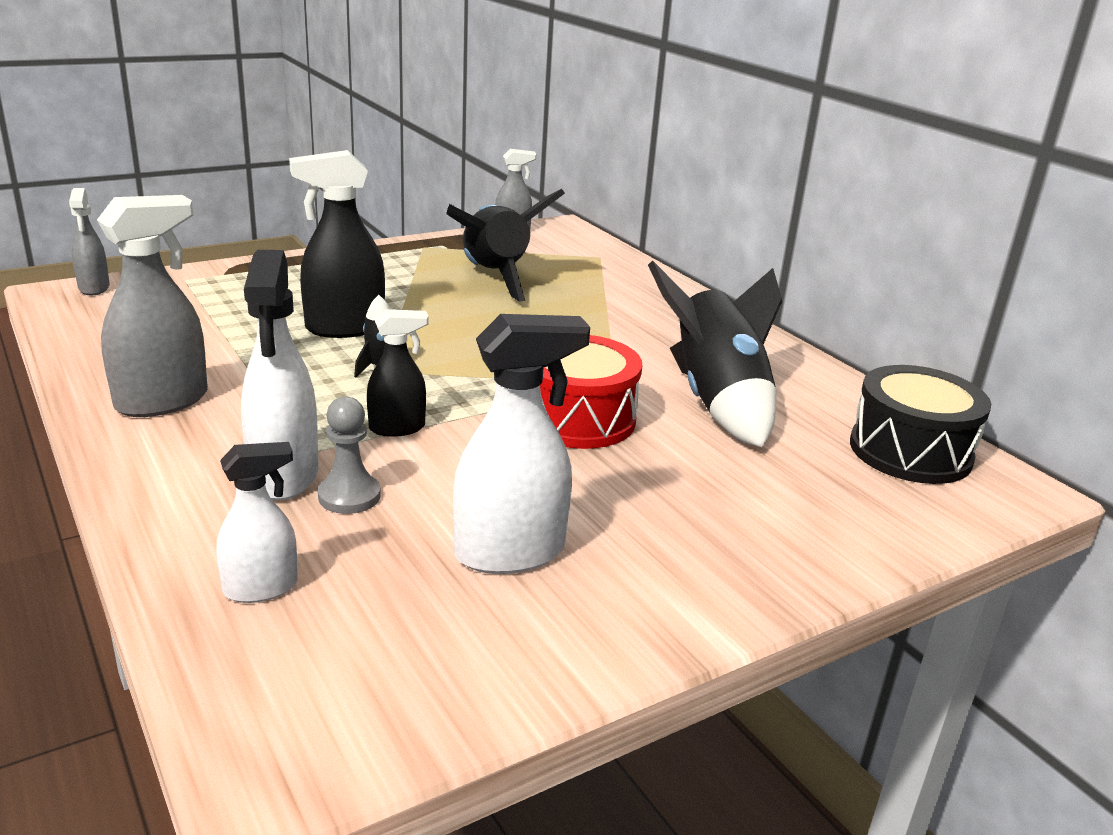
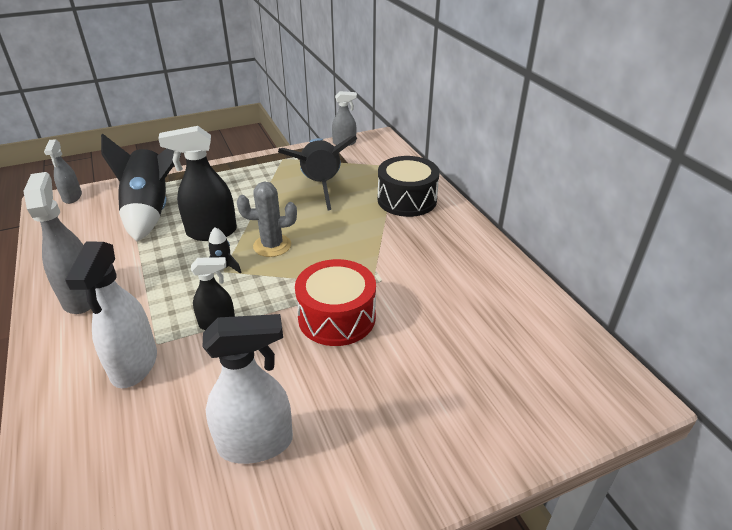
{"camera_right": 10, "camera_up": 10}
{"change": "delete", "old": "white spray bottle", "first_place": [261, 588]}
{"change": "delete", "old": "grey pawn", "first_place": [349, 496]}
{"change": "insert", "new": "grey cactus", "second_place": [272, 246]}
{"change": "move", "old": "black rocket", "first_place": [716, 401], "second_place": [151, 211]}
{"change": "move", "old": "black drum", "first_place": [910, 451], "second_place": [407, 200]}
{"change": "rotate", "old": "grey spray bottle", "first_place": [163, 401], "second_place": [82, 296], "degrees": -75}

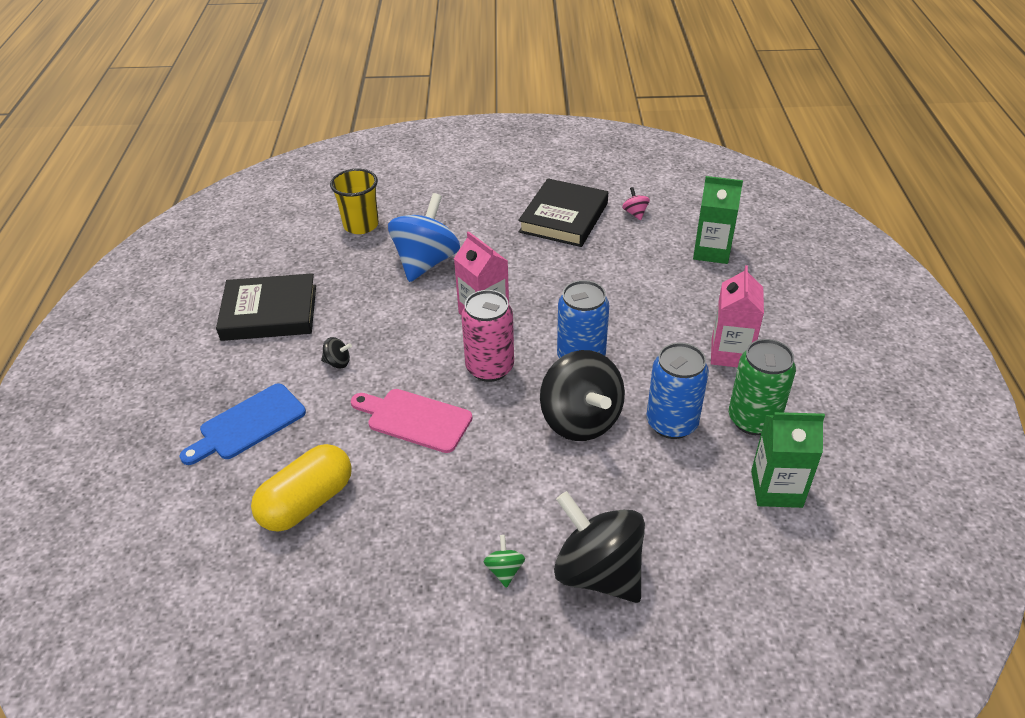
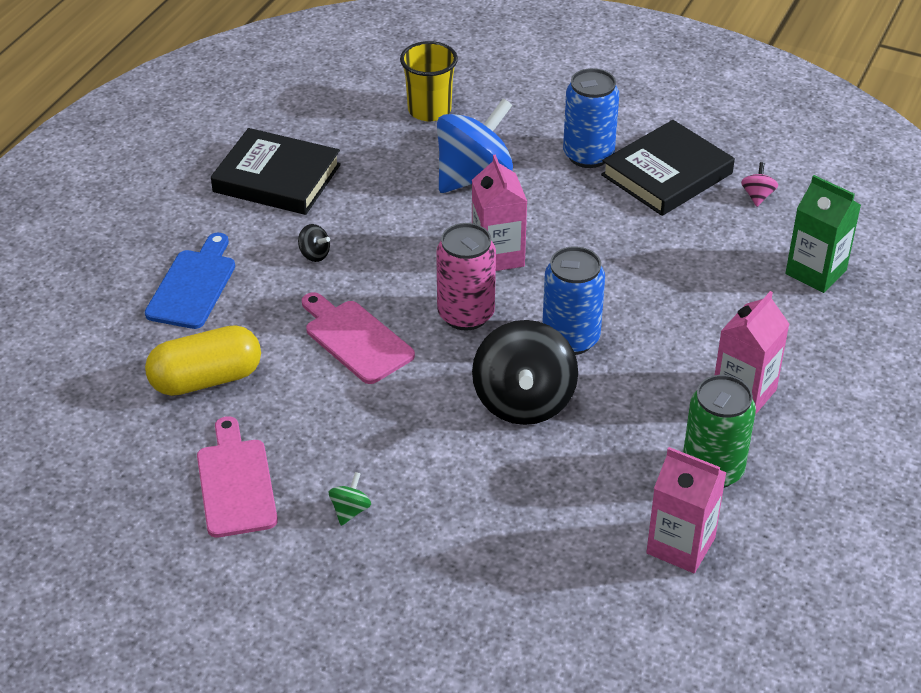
{"camera_right": 25, "camera_up": 0}
{"change": "delete", "old": "black spinning top", "first_place": [598, 572]}
{"change": "insert", "new": "pink cutting board", "second_place": [236, 483]}
{"change": "move", "old": "blue can", "first_place": [671, 423], "second_place": [588, 155]}
{"change": "recolor", "old": "green carton", "new": "pink carton", "first_place": [776, 489], "second_place": [680, 545]}
{"change": "rotate", "old": "blue cutting board", "first_place": [248, 424], "second_place": [193, 286], "degrees": 120}

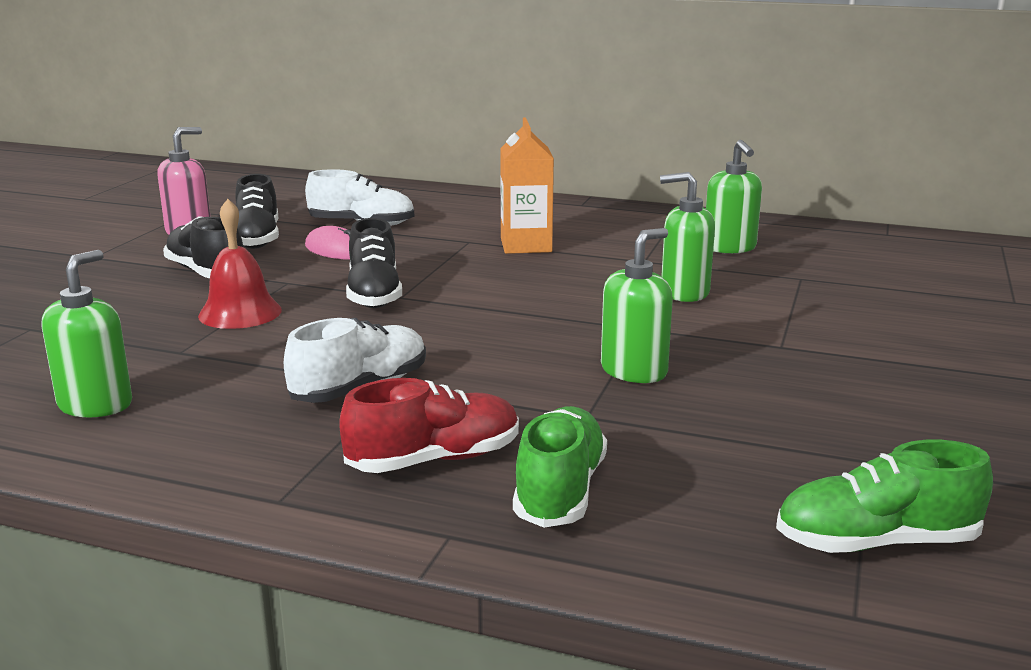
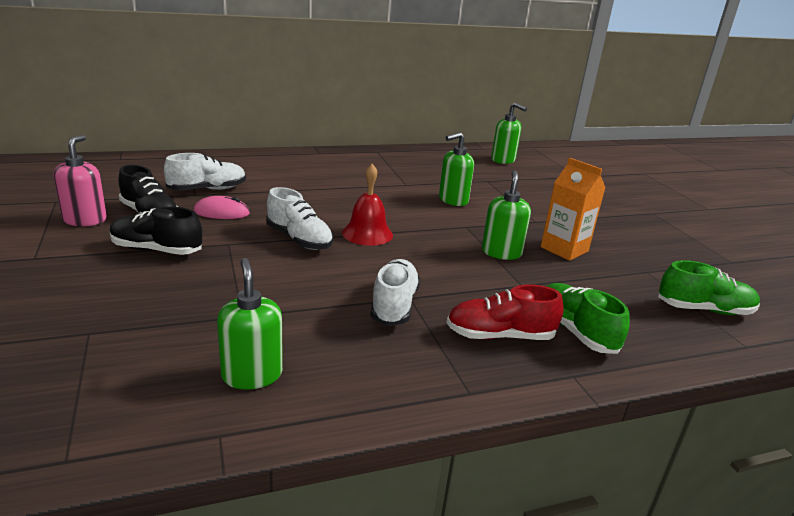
{"camera_right": -40, "camera_up": 5}
{"change": "move", "old": "red bell", "first_place": [240, 312], "second_place": [367, 233]}
{"change": "move", "old": "orange carton", "first_place": [526, 245], "second_place": [564, 249]}
{"change": "move", "old": "green soap dispenser", "first_place": [729, 248], "second_place": [503, 160]}
{"change": "recolor", "old": "black shoe", "new": "white shoe", "first_place": [374, 294], "second_place": [299, 239]}
{"change": "rotate", "old": "red shoe", "first_place": [434, 460], "second_place": [500, 336], "degrees": -120}
{"change": "rotate", "old": "green shoe", "first_place": [876, 542], "second_place": [704, 309], "degrees": -135}

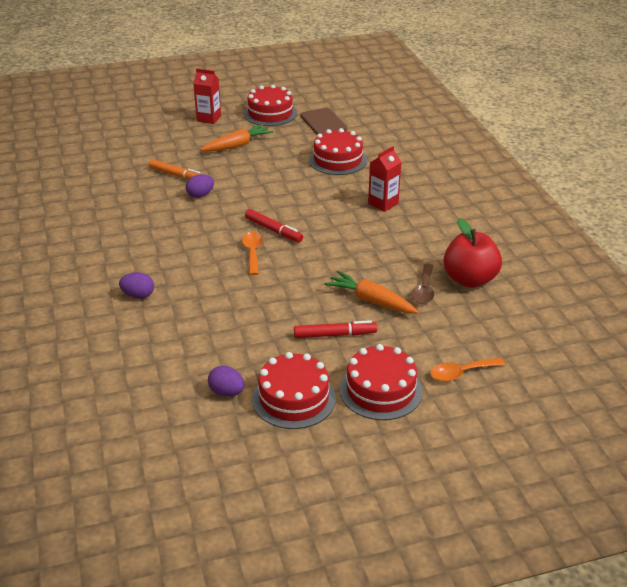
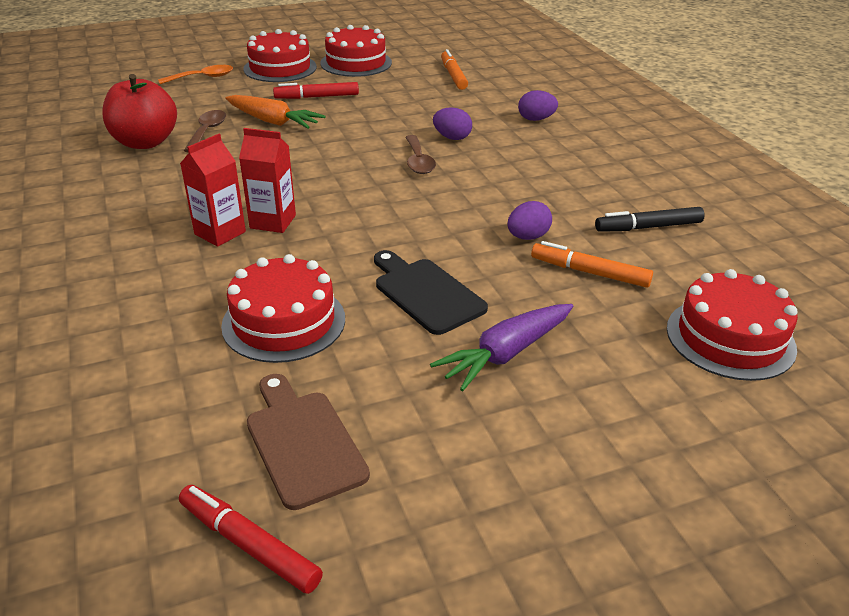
{"camera_right": 175, "camera_up": 0}
{"change": "insert", "new": "black cutting board", "second_place": [425, 293]}
{"change": "insert", "new": "orange marker", "second_place": [453, 75]}
{"change": "insert", "new": "black marker", "second_place": [648, 227]}
{"change": "move", "old": "red carton", "first_place": [209, 118], "second_place": [273, 221]}
{"change": "move", "old": "purple egg", "first_place": [227, 392], "second_place": [452, 137]}
{"change": "move", "old": "red cake", "first_place": [270, 113], "second_place": [730, 338]}
{"change": "move", "old": "red marker", "first_place": [273, 230], "second_place": [249, 545]}
{"change": "recolor", "old": "orange carrot", "new": "purple carrot", "first_place": [237, 145], "second_place": [505, 354]}
{"change": "recolor", "old": "orange spoon", "new": "brown spoon", "first_place": [252, 252], "second_place": [418, 162]}

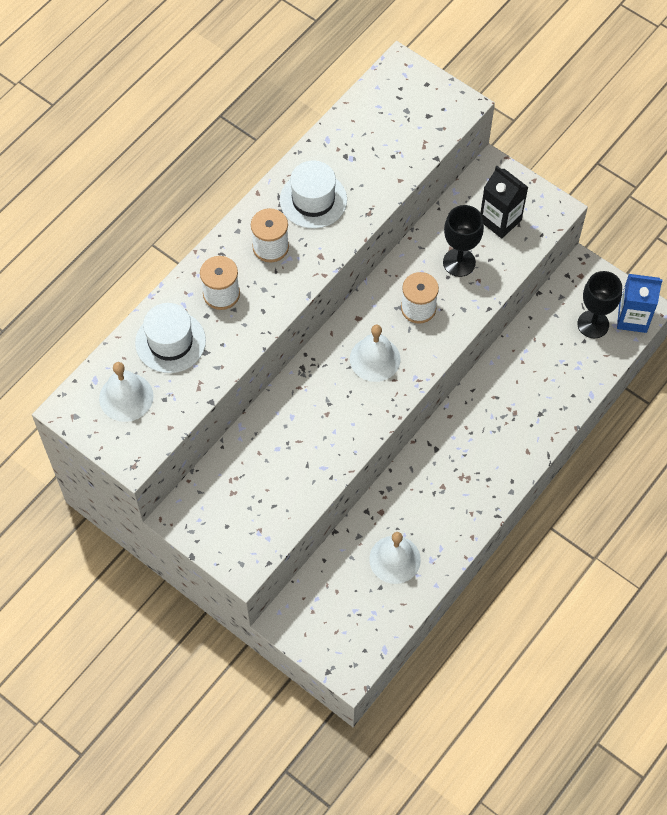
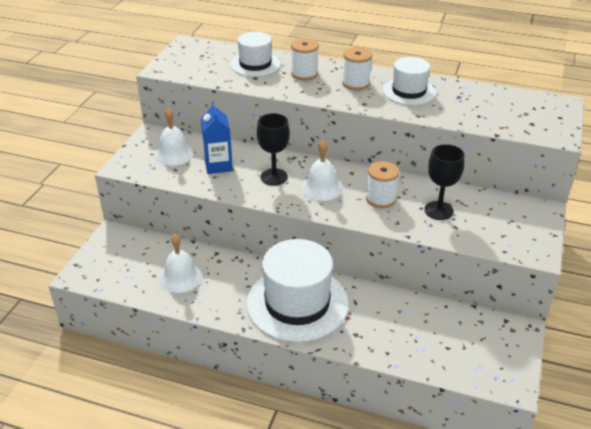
{"camera_right": 70, "camera_up": -25}
{"change": "delete", "old": "black carton", "first_place": [500, 220]}
{"change": "insert", "new": "white hat", "second_place": [297, 303]}
{"change": "move", "old": "white bell", "first_place": [126, 397], "second_place": [174, 154]}
{"change": "move", "old": "black goblet", "first_place": [593, 324], "second_place": [274, 177]}
{"change": "move", "old": "blue carton", "first_place": [632, 318], "second_place": [218, 165]}

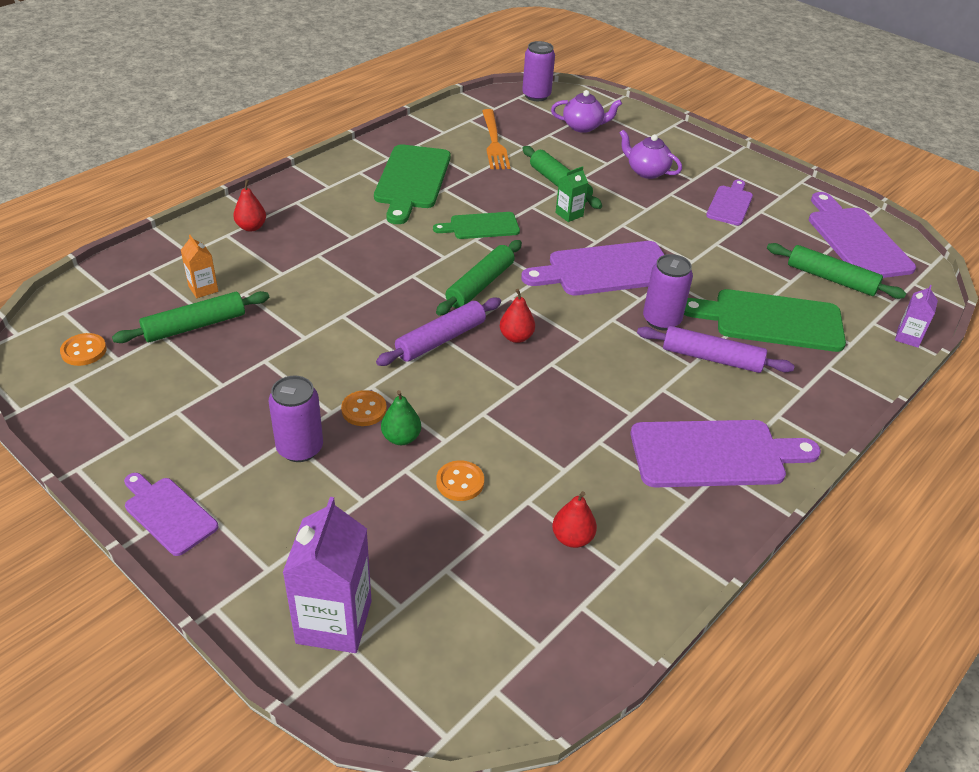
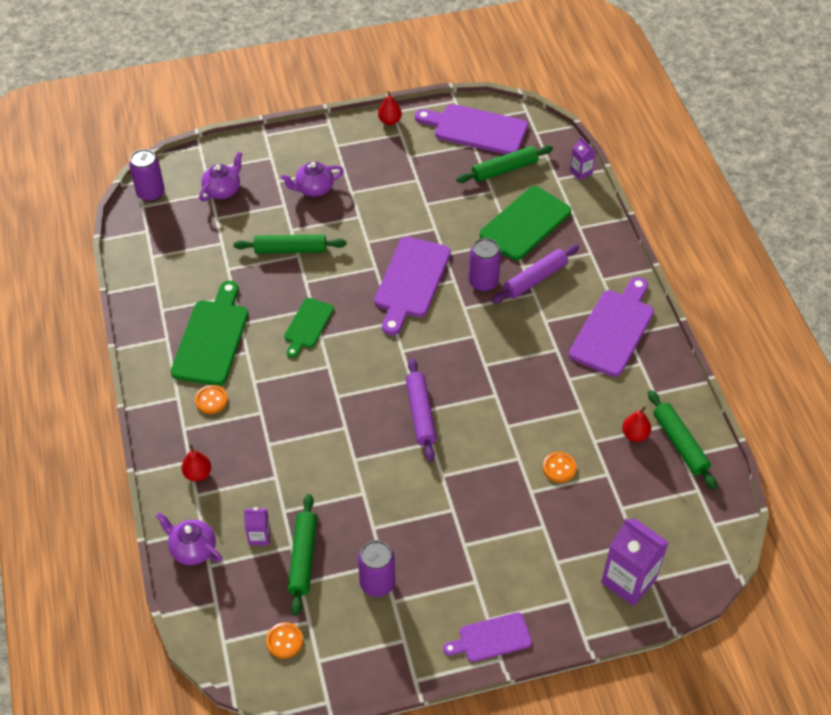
{"camera_right": -55, "camera_up": 10}
{"change": "delete", "old": "green pear", "first_place": [401, 438]}
{"change": "delete", "old": "orange fork", "first_place": [494, 142]}
{"change": "delete", "old": "green carton", "first_place": [569, 214]}
{"change": "delete", "old": "purple cutting board", "first_place": [730, 204]}
{"change": "insert", "new": "purple teapot", "second_place": [192, 549]}
{"change": "move", "old": "purple can", "first_place": [300, 448], "second_place": [377, 583]}
{"change": "move", "old": "orange button", "first_place": [364, 410], "second_place": [211, 400]}
{"change": "move", "old": "green rolling pin", "first_place": [480, 285], "second_place": [680, 444]}
{"change": "move", "old": "red pear", "first_place": [516, 337], "second_place": [390, 121]}
{"change": "recolor", "old": "orange carton", "new": "purple carton", "first_place": [203, 289], "second_place": [259, 536]}
{"change": "rotate", "old": "green cutting board", "first_place": [411, 180], "second_place": [212, 338], "degrees": -120}

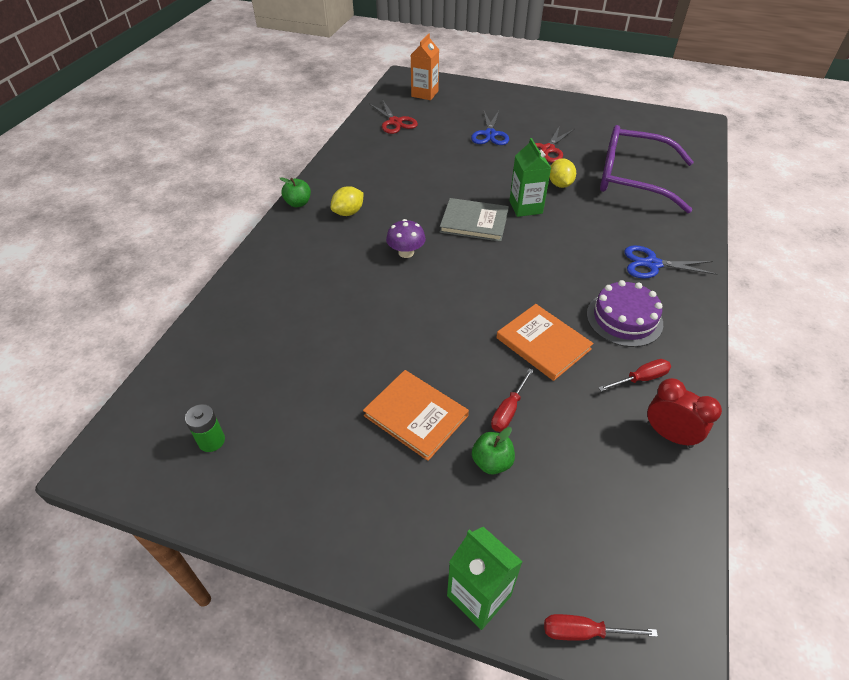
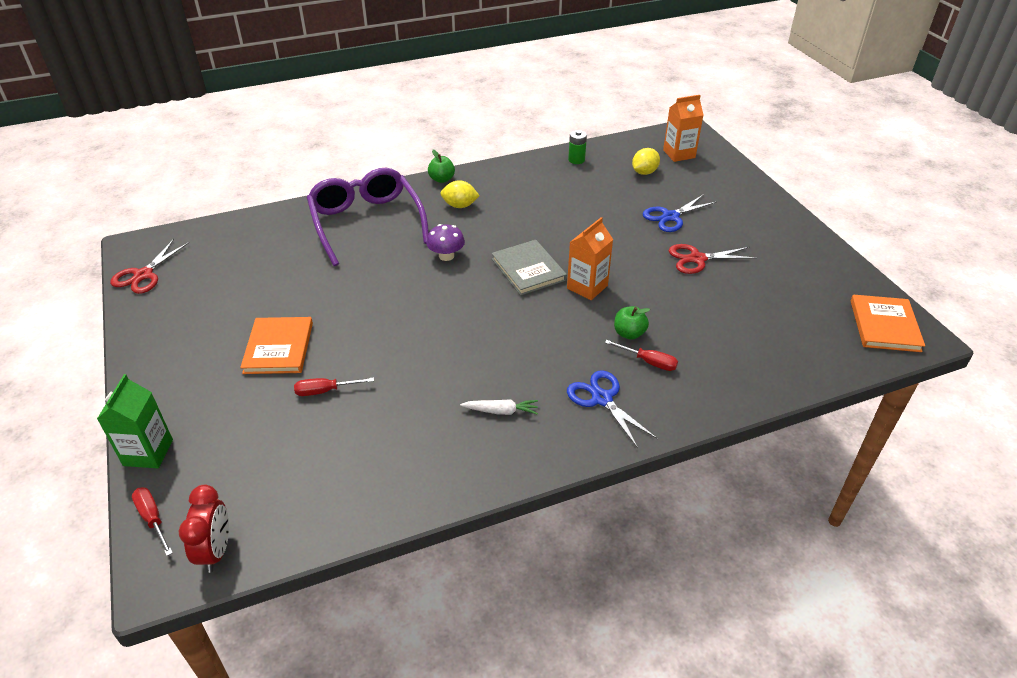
{"camera_right": 50, "camera_up": -5}
{"change": "move", "old": "green battery", "first_place": [211, 441], "second_place": [576, 160]}
{"change": "move", "old": "red scissors", "first_place": [395, 122], "second_place": [143, 275]}
{"change": "move", "old": "green apple", "first_place": [491, 462], "second_place": [629, 333]}
{"change": "move", "old": "orange book", "first_place": [543, 343], "second_place": [884, 325]}
{"change": "move", "old": "yellow lemon", "first_place": [560, 184], "second_place": [644, 172]}
{"change": "move", "old": "red screwdriver", "first_place": [641, 379], "second_place": [649, 362]}
{"change": "move", "old": "purple glasses", "first_place": [633, 179], "second_place": [366, 223]}
{"change": "move", "old": "red clock", "first_place": [669, 435], "second_place": [216, 551]}
{"change": "replace", "old": "purple cake", "new": "white carrot", "first_place": [624, 319], "second_place": [501, 411]}
{"change": "recolor", "old": "green carton", "new": "orange carton", "first_place": [525, 207], "second_place": [587, 287]}

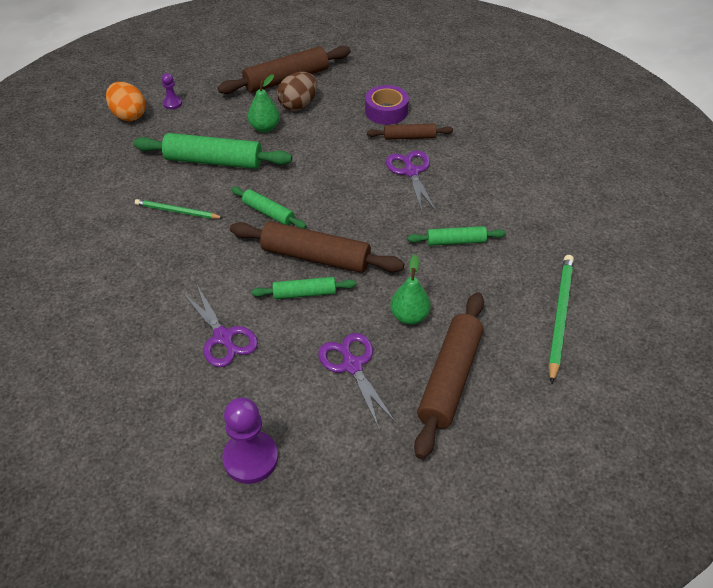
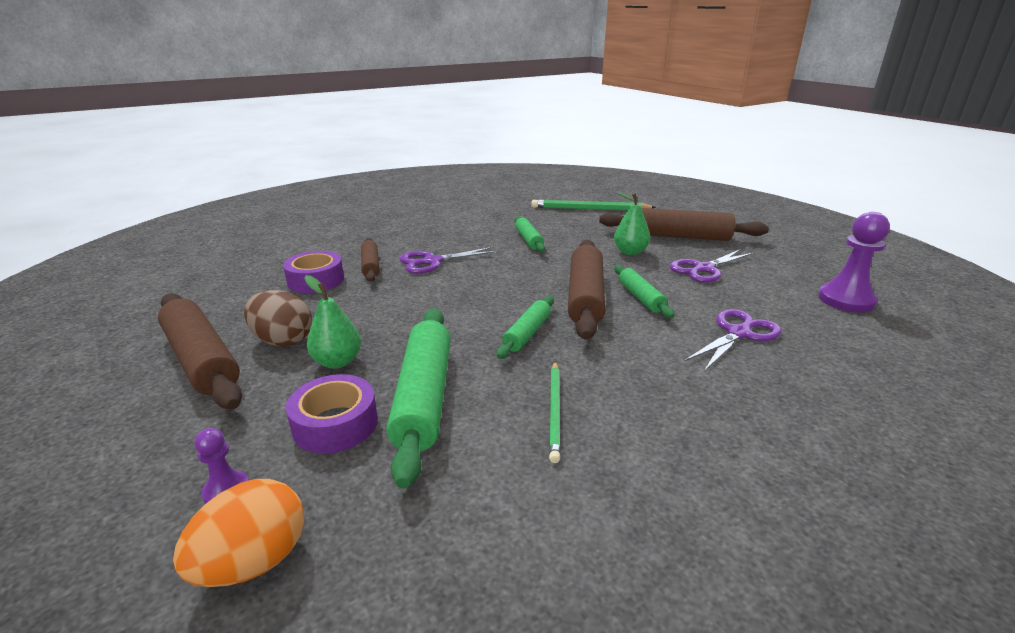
{"camera_right": -100, "camera_up": -20}
{"change": "insert", "new": "purple tape", "second_place": [335, 424]}

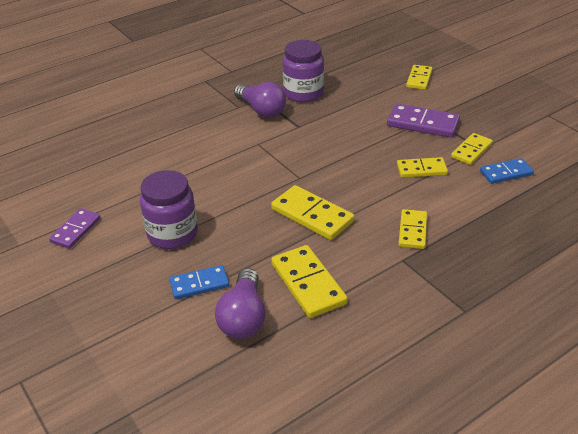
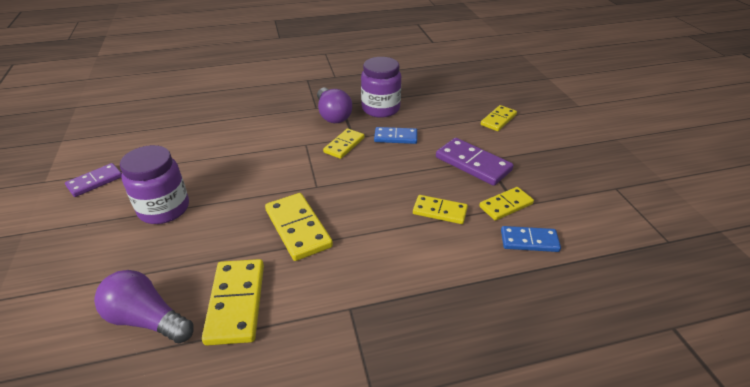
{"camera_right": 20, "camera_up": 0}
{"change": "move", "old": "blue domino", "first_place": [199, 284], "second_place": [395, 137]}
{"change": "move", "old": "yellow domino", "first_place": [413, 231], "second_place": [344, 145]}
{"change": "rotate", "old": "purple light bulb", "first_place": [243, 317], "second_place": [147, 319], "degrees": 90}

